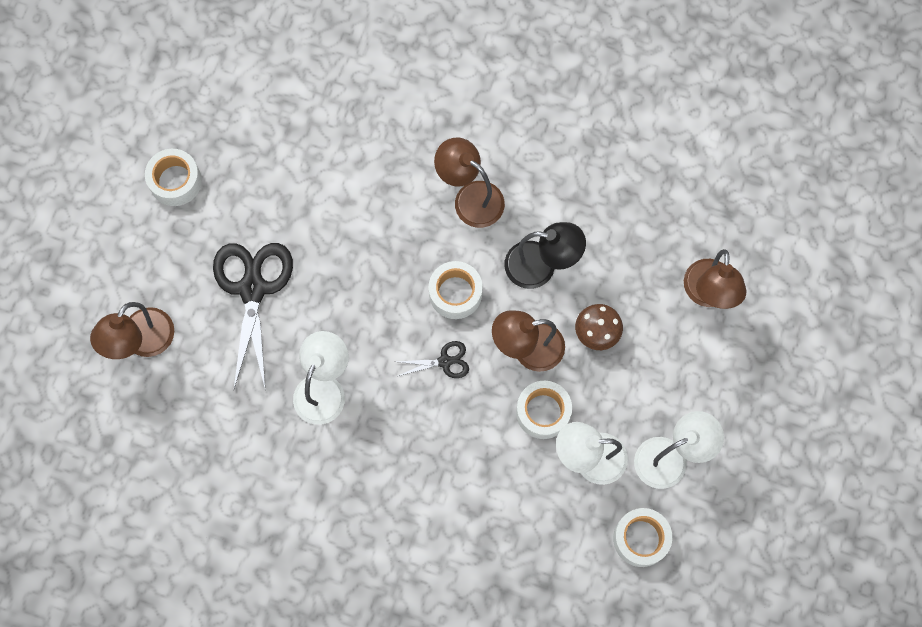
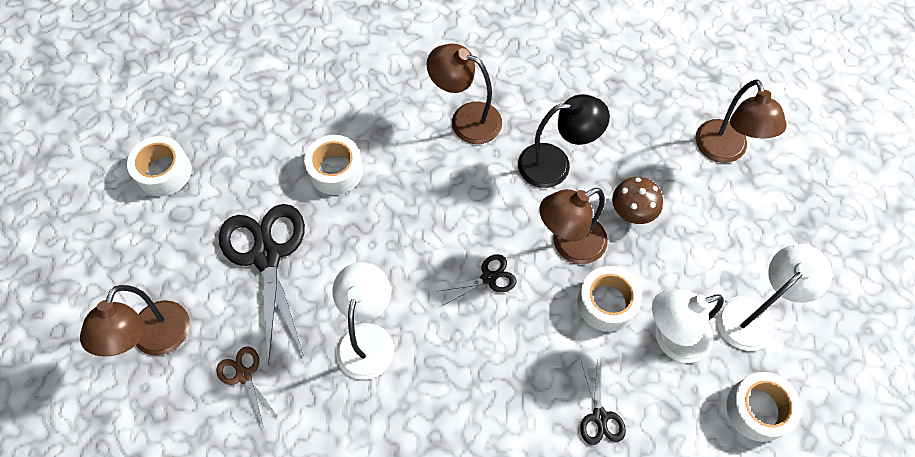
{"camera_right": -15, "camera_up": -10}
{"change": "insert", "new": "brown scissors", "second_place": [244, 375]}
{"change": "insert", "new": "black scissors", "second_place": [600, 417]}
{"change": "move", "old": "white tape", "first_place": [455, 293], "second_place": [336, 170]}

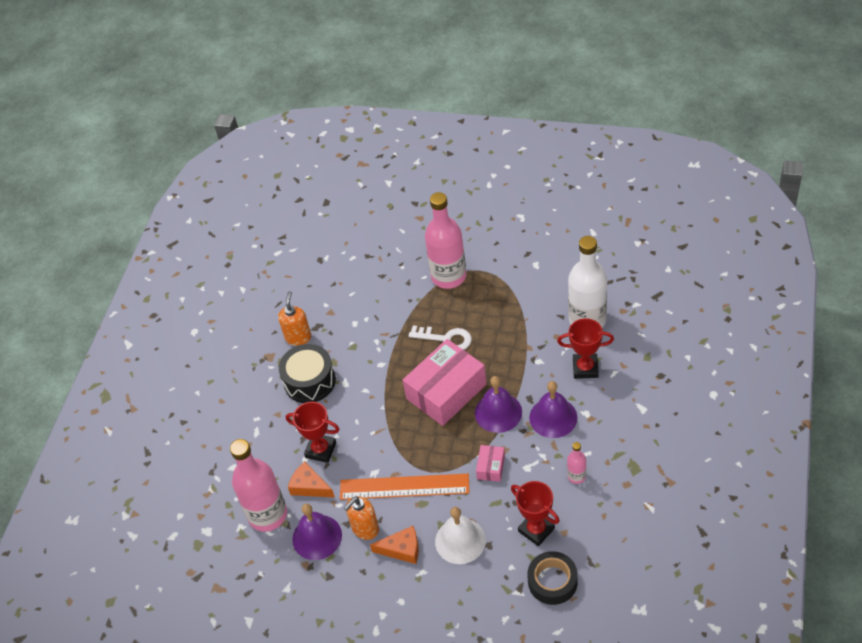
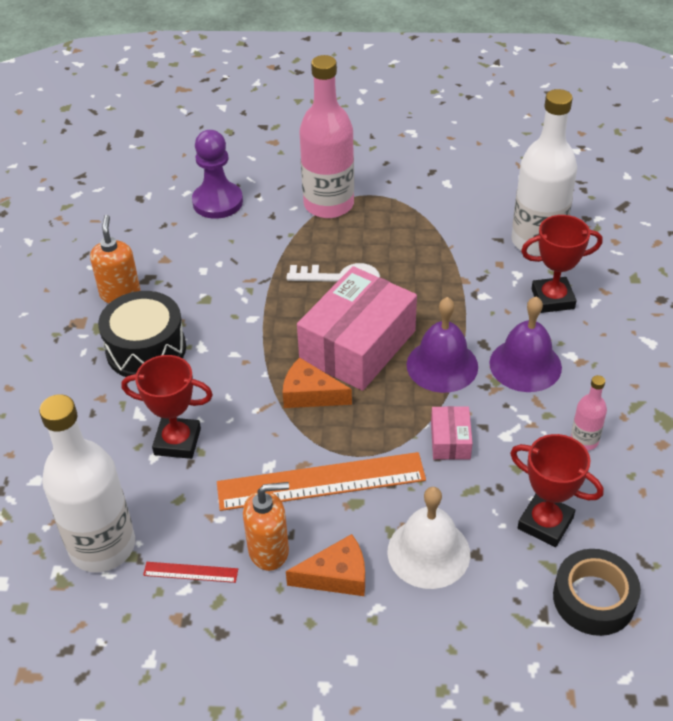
{"camera_right": -15, "camera_up": -5}
{"change": "insert", "new": "purple pawn", "second_place": [217, 202]}
{"change": "move", "old": "orange cheese", "first_place": [309, 486], "second_place": [310, 394]}
{"change": "replace", "old": "purple bell", "new": "red ruler", "first_place": [317, 537], "second_place": [190, 572]}
{"change": "recolor", "old": "pink bottle", "new": "white bottle", "first_place": [268, 515], "second_place": [102, 546]}
{"change": "rotate", "old": "orange soap dispenser", "first_place": [365, 528], "second_place": [269, 550], "degrees": -135}

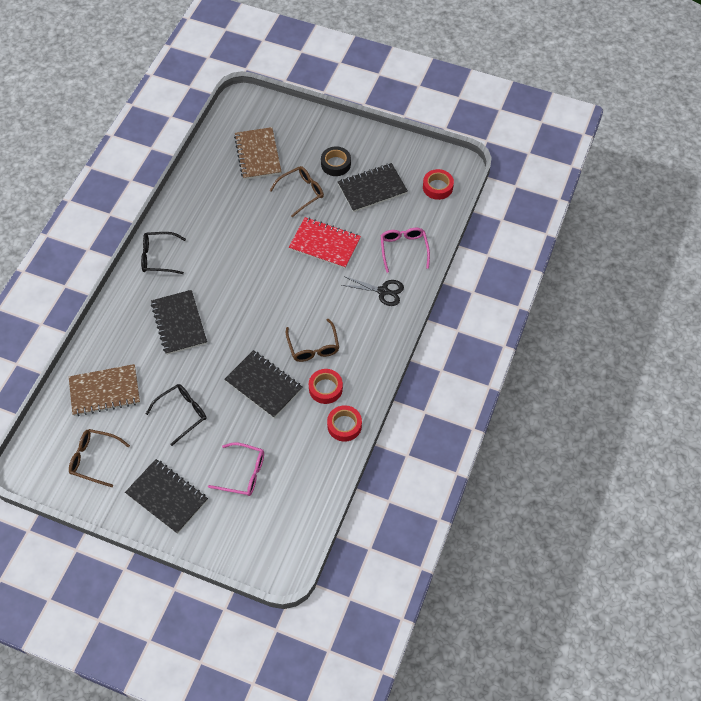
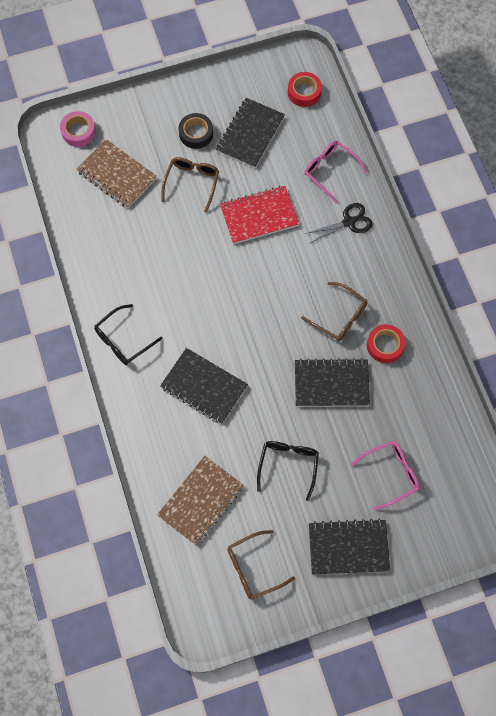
{"camera_right": -40, "camera_up": 10}
{"change": "delete", "old": "red tape", "first_place": [344, 425]}
{"change": "insert", "new": "pink tape", "second_place": [78, 132]}

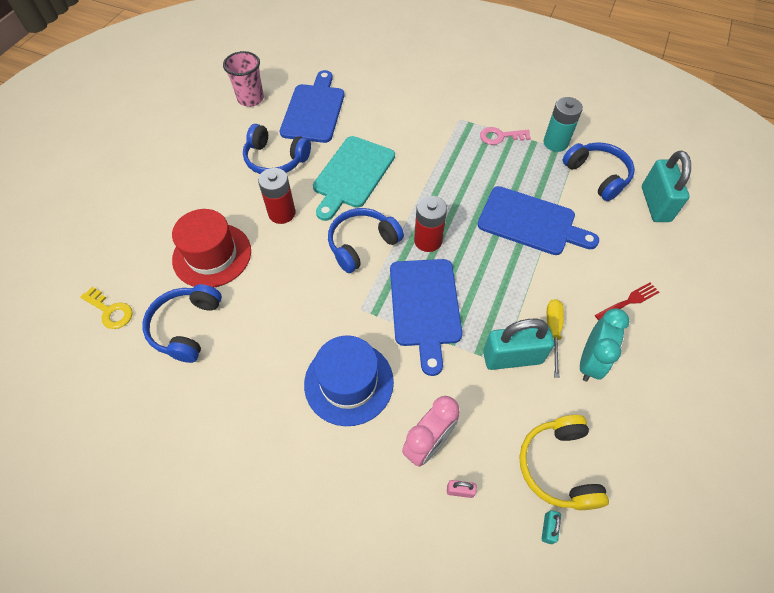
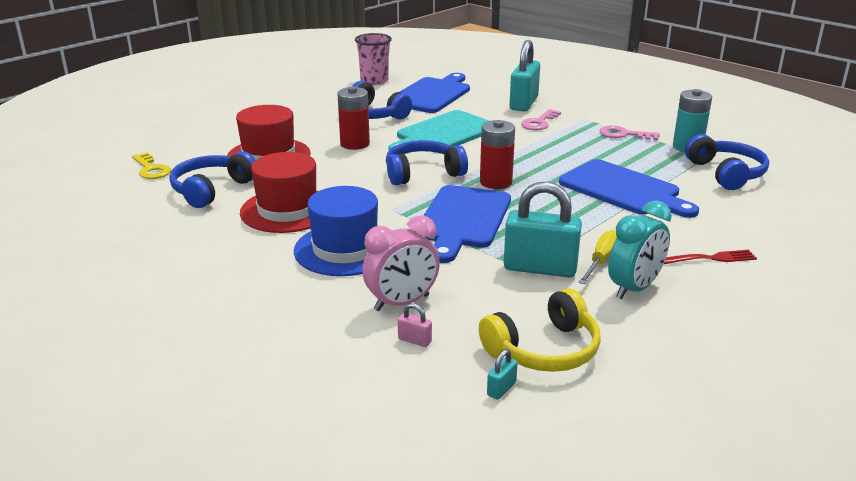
{"camera_right": 20, "camera_up": -30}
{"change": "insert", "new": "red hat", "second_place": [287, 210]}
{"change": "insert", "new": "pink key", "second_place": [539, 123]}
{"change": "move", "old": "turquoise padlock", "first_place": [655, 204], "second_place": [523, 103]}
{"change": "rotate", "old": "yellow headphones", "first_place": [558, 466], "second_place": [544, 350], "degrees": -135}

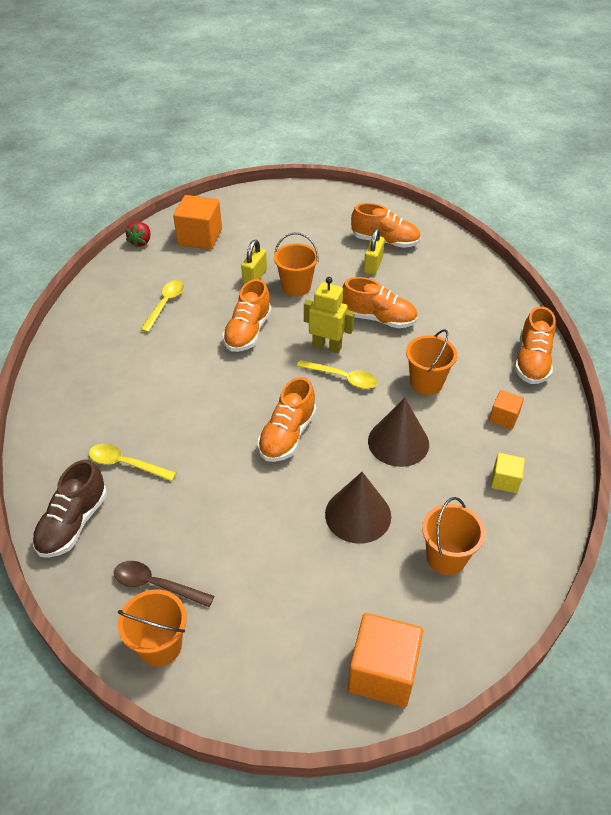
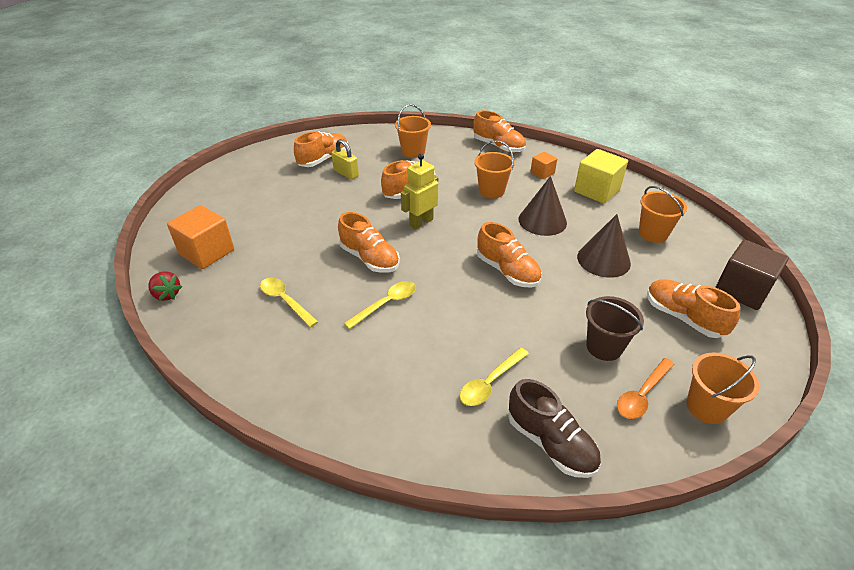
{"camera_right": -65, "camera_up": -5}
{"change": "delete", "old": "yellow padlock", "first_place": [255, 277]}
{"change": "insert", "new": "brown bucket", "second_place": [604, 347]}
{"change": "insert", "new": "orange shoe", "second_place": [683, 317]}
{"change": "move", "old": "orange bucket", "first_place": [296, 287], "second_place": [413, 152]}
{"change": "move", "old": "yellow spoon", "first_place": [343, 378], "second_place": [386, 304]}
{"change": "recolor", "old": "brown spoon", "new": "orange spoon", "first_place": [156, 585], "second_place": [642, 394]}
{"change": "recolor", "old": "orange cube", "new": "brown cube", "first_place": [382, 672], "second_place": [742, 290]}
{"change": "resize", "old": "yellow cube", "first_place": [505, 481], "second_place": [596, 190], "factor": 1.87}

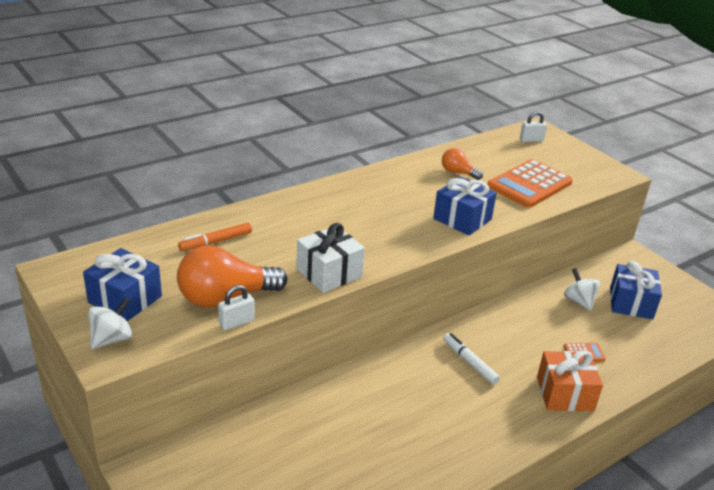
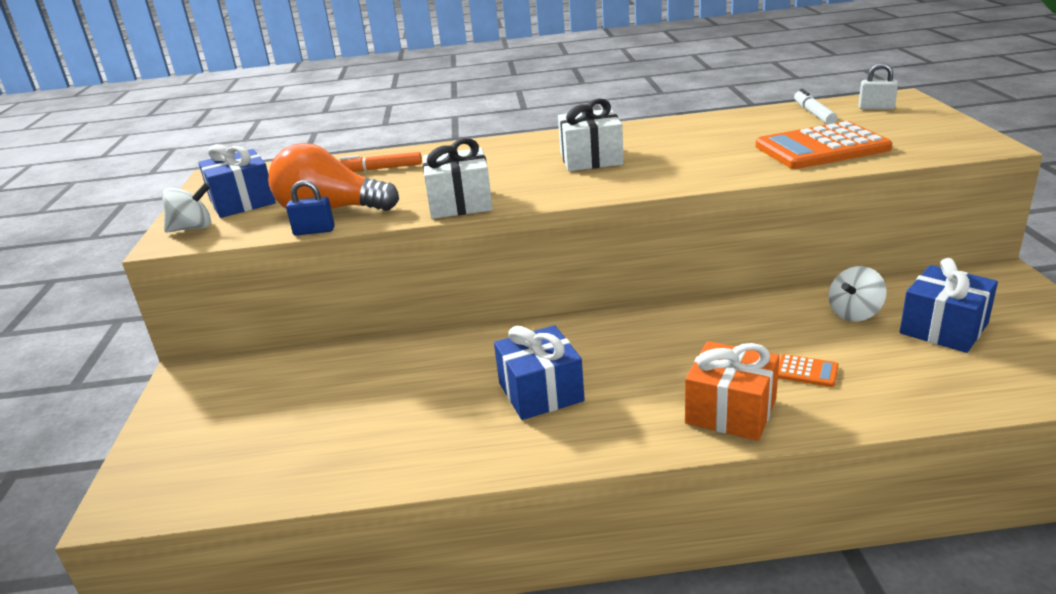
{"camera_right": 35, "camera_up": -5}
{"change": "delete", "old": "orange light bulb", "first_place": [458, 173]}
{"change": "insert", "new": "white gift", "second_place": [591, 159]}
{"change": "move", "old": "blue gift", "first_place": [462, 219], "second_place": [540, 392]}
{"change": "move", "old": "white marker", "first_place": [469, 362], "second_place": [813, 113]}
{"change": "recolor", "old": "white padlock", "new": "blue padlock", "first_place": [236, 322], "second_place": [314, 231]}
{"change": "rotate", "old": "white spinning top", "first_place": [579, 301], "second_place": [854, 313], "degrees": -135}

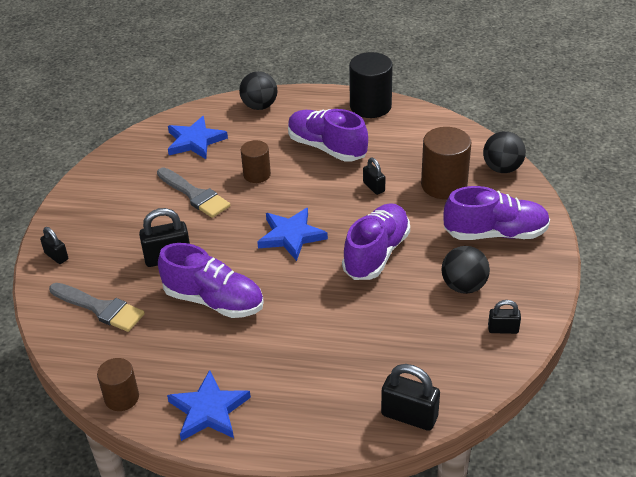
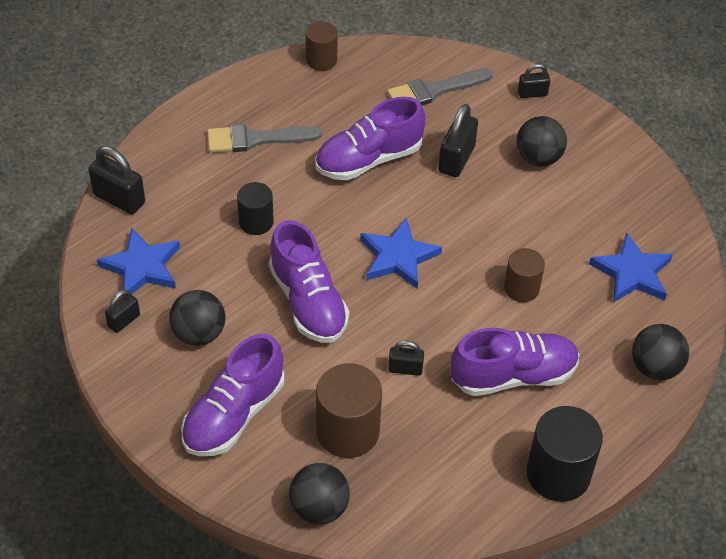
{"camera_right": 125, "camera_up": 10}
{"change": "insert", "new": "black cylinder", "second_place": [256, 222]}
{"change": "insert", "new": "black ball", "second_place": [538, 158]}
{"change": "move", "old": "grey brush", "first_place": [194, 195], "second_place": [256, 139]}
{"change": "move", "old": "blue star", "first_place": [209, 410], "second_place": [142, 267]}
{"change": "rotate", "old": "black padlock", "first_place": [409, 416], "second_place": [119, 199], "degrees": 60}

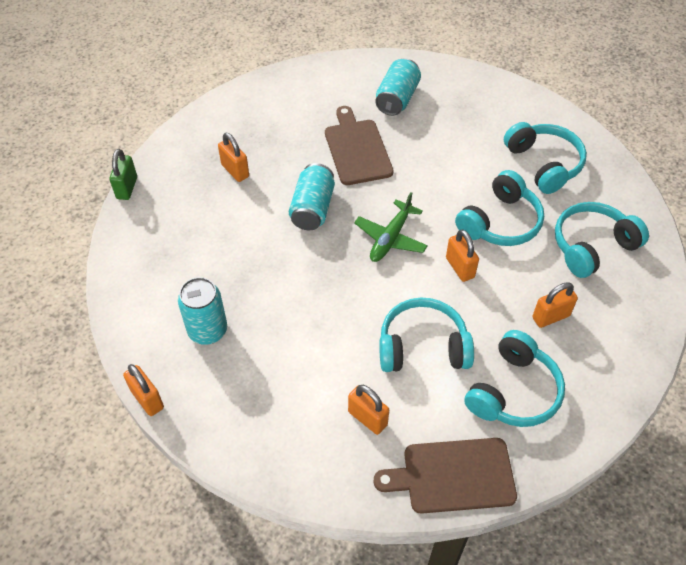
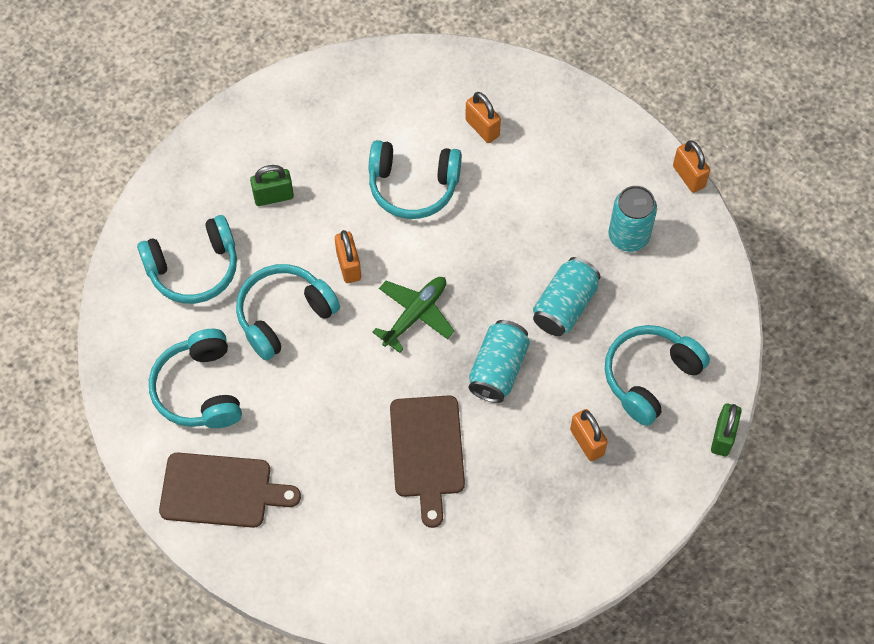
{"camera_right": -170, "camera_up": 10}
{"change": "move", "old": "brown cutting board", "first_place": [453, 475], "second_place": [221, 491]}
{"change": "move", "old": "turquoise can", "first_place": [397, 98], "second_place": [565, 306]}
{"change": "move", "old": "turquoise headphones", "first_place": [513, 391], "second_place": [649, 377]}
{"change": "recolor", "old": "orange padlock", "new": "green padlock", "first_place": [550, 317], "second_place": [273, 196]}

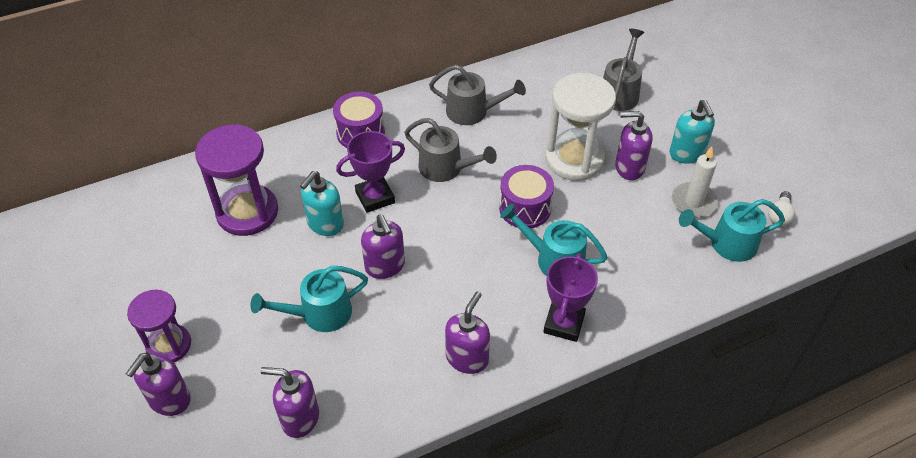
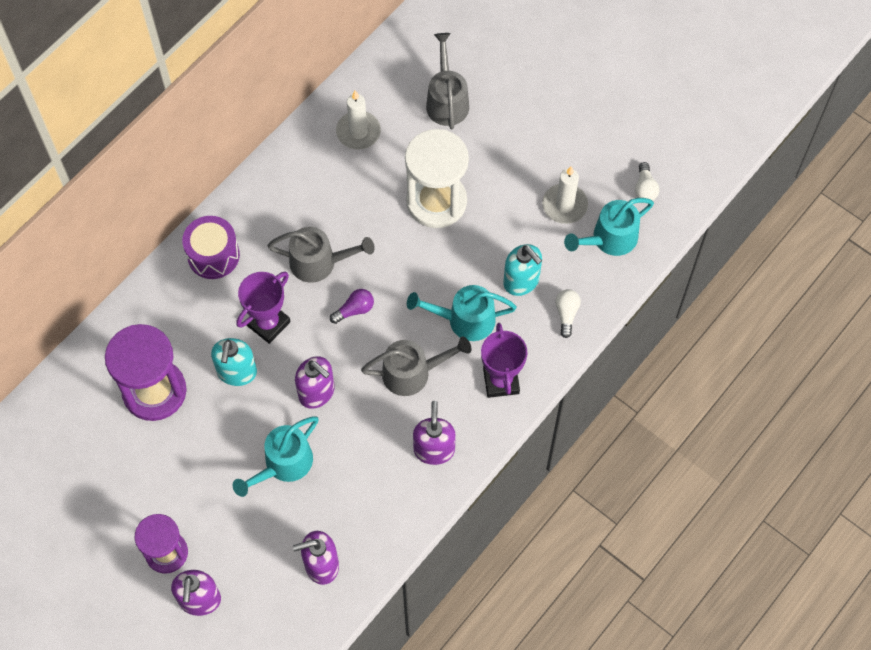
{"camera_right": -25, "camera_up": 15}
{"change": "delete", "old": "purple drum", "first_place": [525, 208]}
{"change": "delete", "old": "purple soap dispenser", "first_place": [629, 167]}
{"change": "insert", "new": "purple light bulb", "second_place": [354, 310]}
{"change": "insert", "new": "white candle", "second_place": [358, 132]}
{"change": "insert", "new": "white light bulb", "second_place": [566, 314]}
{"change": "move", "old": "grey watering can", "first_place": [473, 112], "second_place": [413, 373]}
{"change": "move", "old": "turquoise soap dispenser", "first_place": [687, 154], "second_place": [521, 281]}

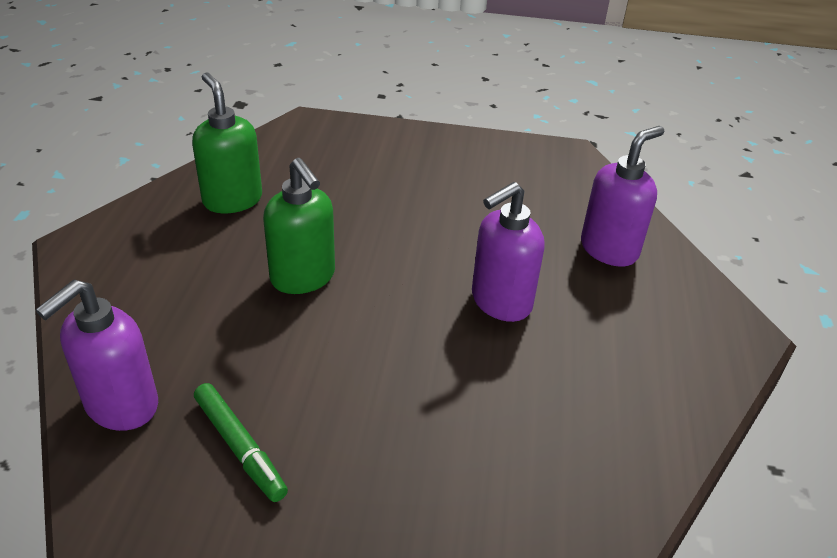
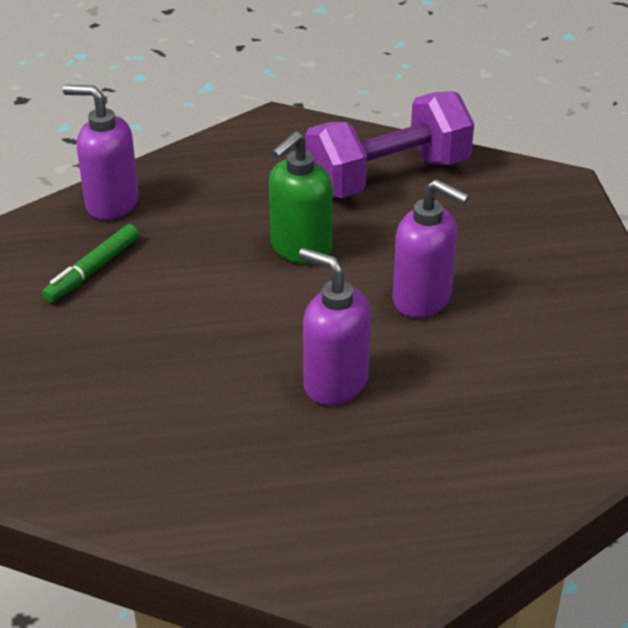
{"camera_right": 75, "camera_up": 0}
{"change": "move", "old": "purple soap dispenser", "first_place": [609, 249], "second_place": [422, 299]}
{"change": "replace", "old": "green soap dispenser", "new": "purple dumbbell", "first_place": [232, 200], "second_place": [387, 176]}

